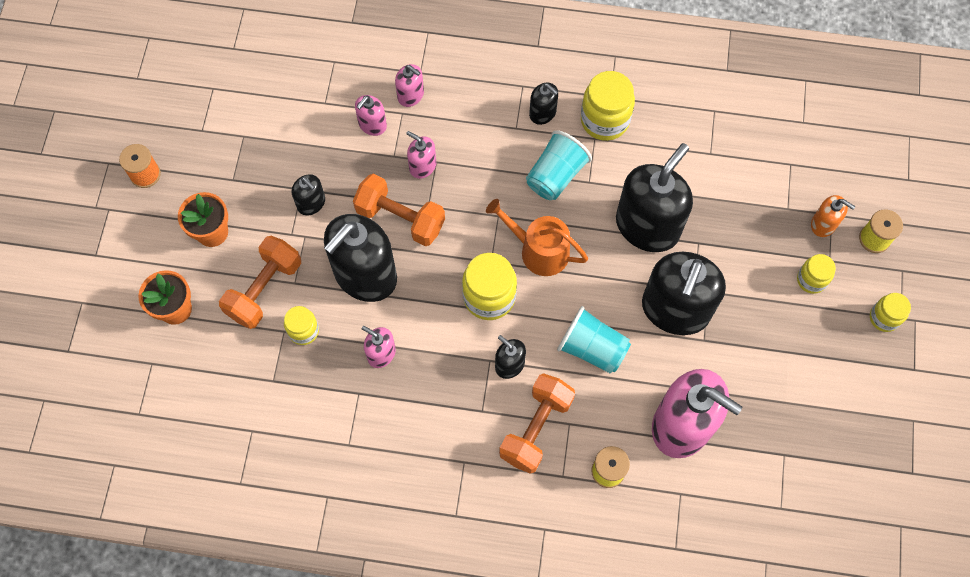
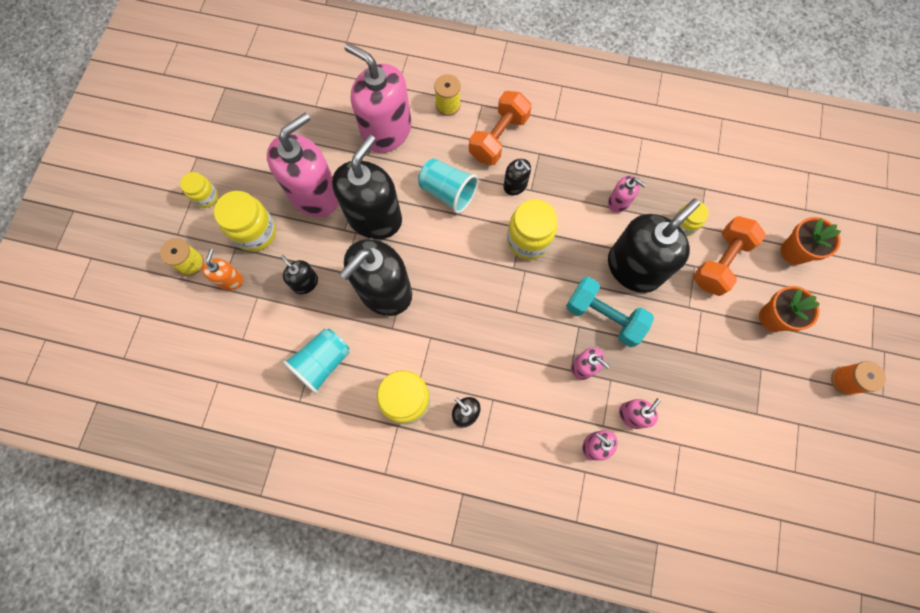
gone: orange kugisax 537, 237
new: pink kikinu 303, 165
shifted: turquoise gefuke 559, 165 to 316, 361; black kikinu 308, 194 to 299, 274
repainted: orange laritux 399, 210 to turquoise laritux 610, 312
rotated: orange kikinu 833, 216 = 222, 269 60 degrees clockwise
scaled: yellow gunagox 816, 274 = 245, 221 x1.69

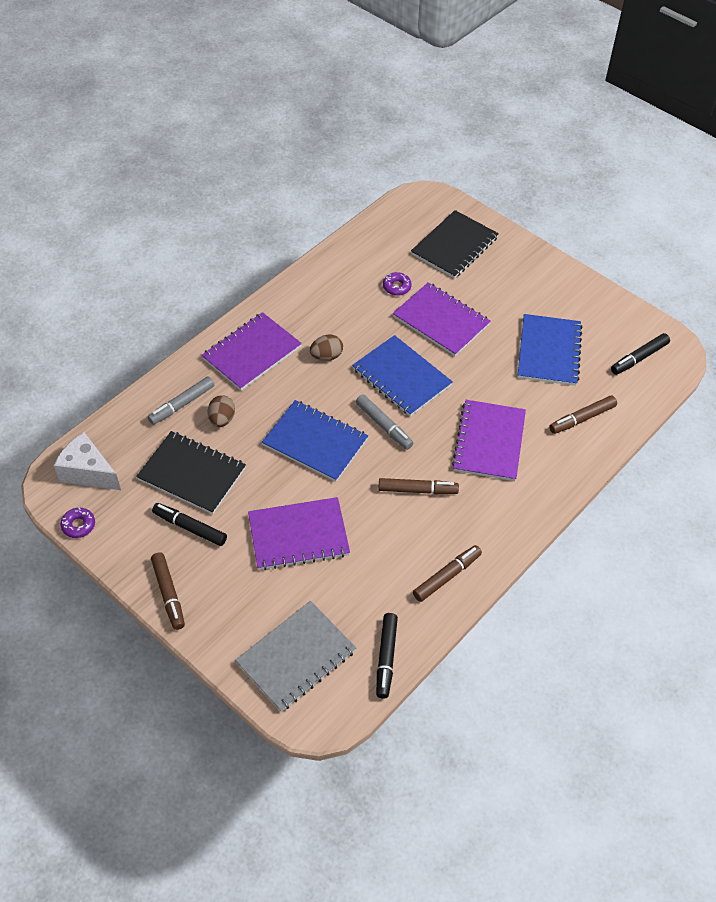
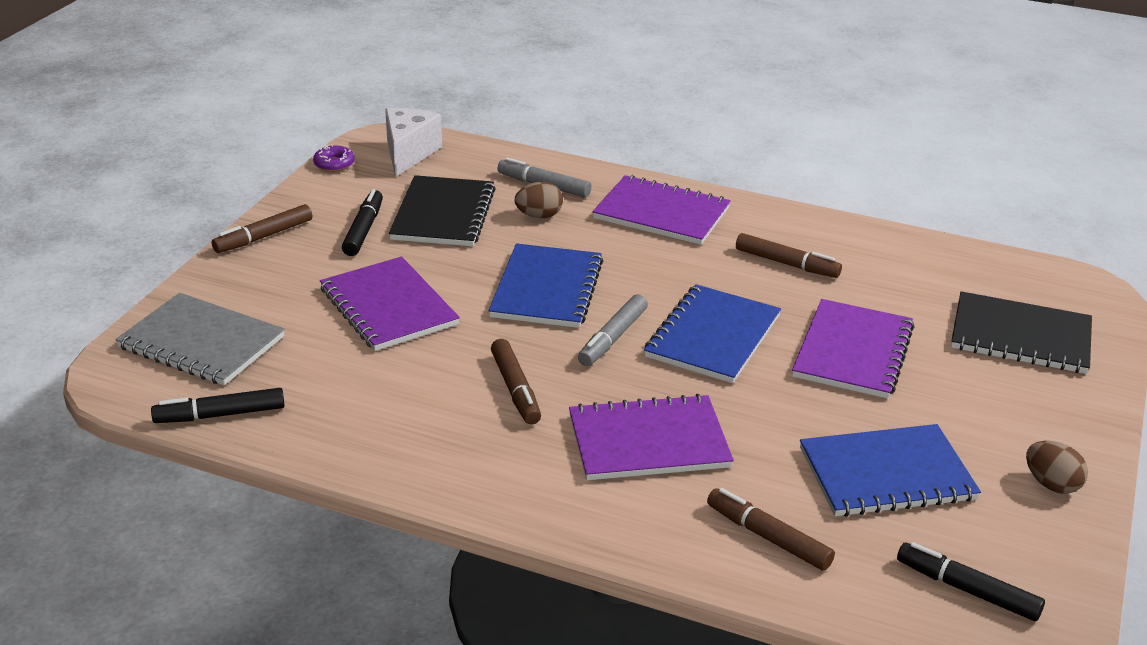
gone: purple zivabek 397, 284
shifted: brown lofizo 326, 348 to 1057, 467; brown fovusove 447, 573 to 789, 255

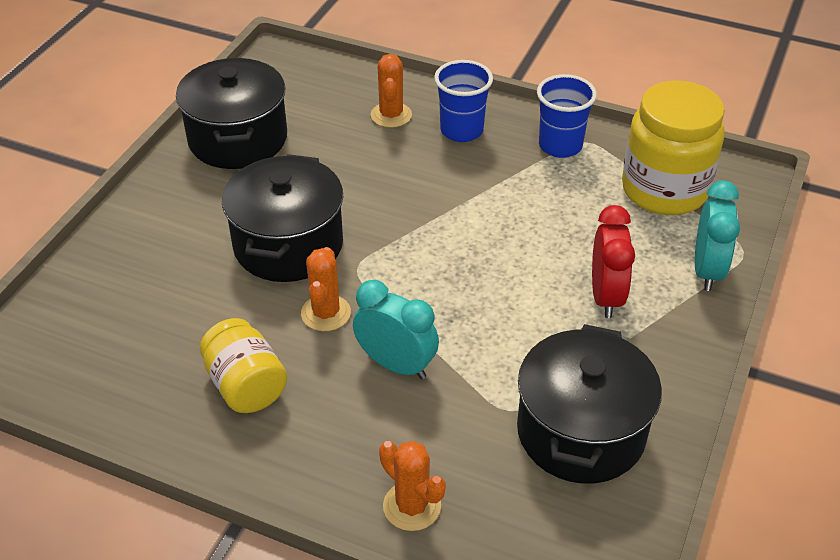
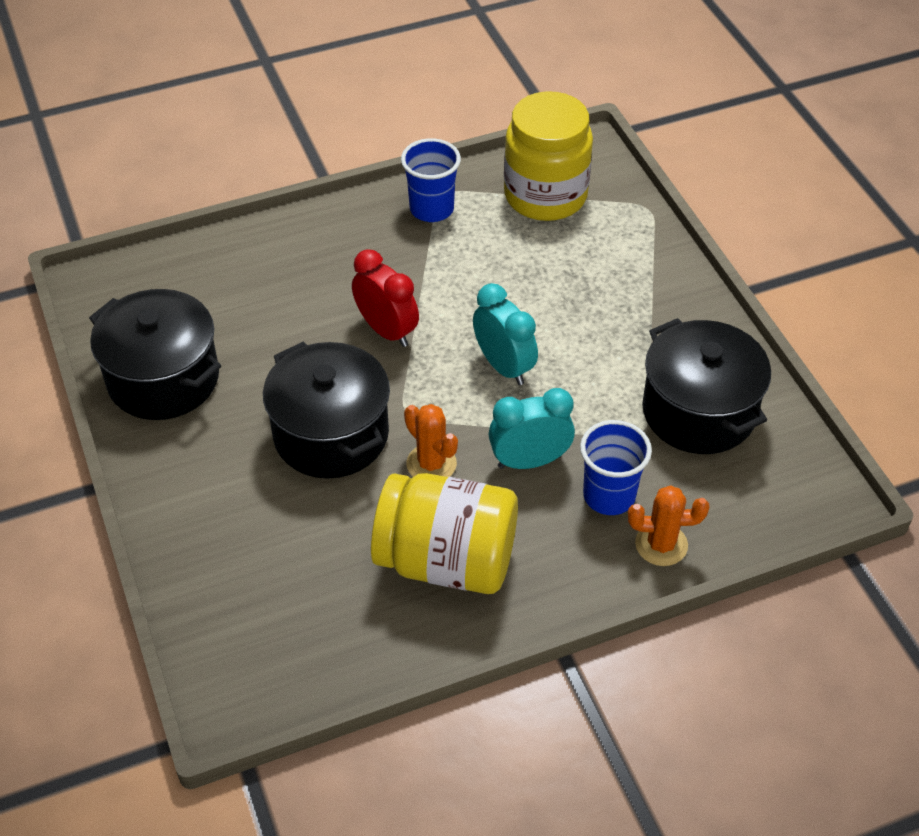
gone: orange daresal 391, 91
shifted: blue gefuke 463, 101 to 616, 467; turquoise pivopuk 717, 236 to 505, 334; red pivopuk 613, 261 to 385, 298
scaled: yellow gunagox 243, 365 = 444, 533 x1.62

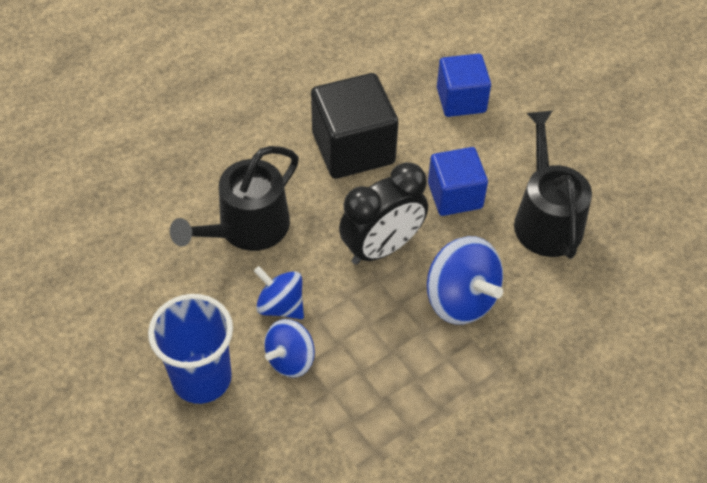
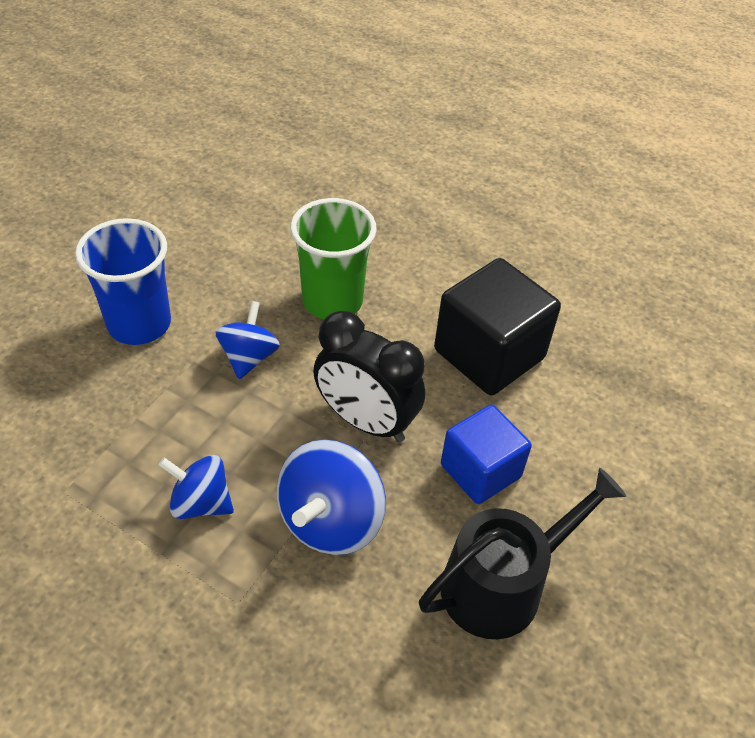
gone: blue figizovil 464, 85
shifted: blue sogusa 289, 348 to 196, 487
swapped: black kugisax 234, 198 to green gefuke 333, 258

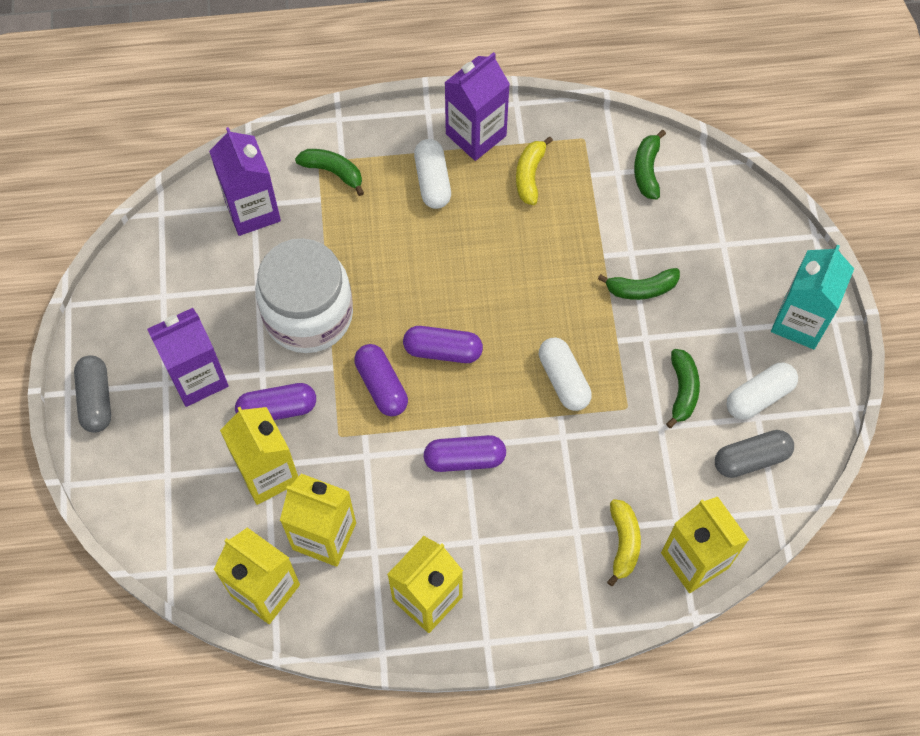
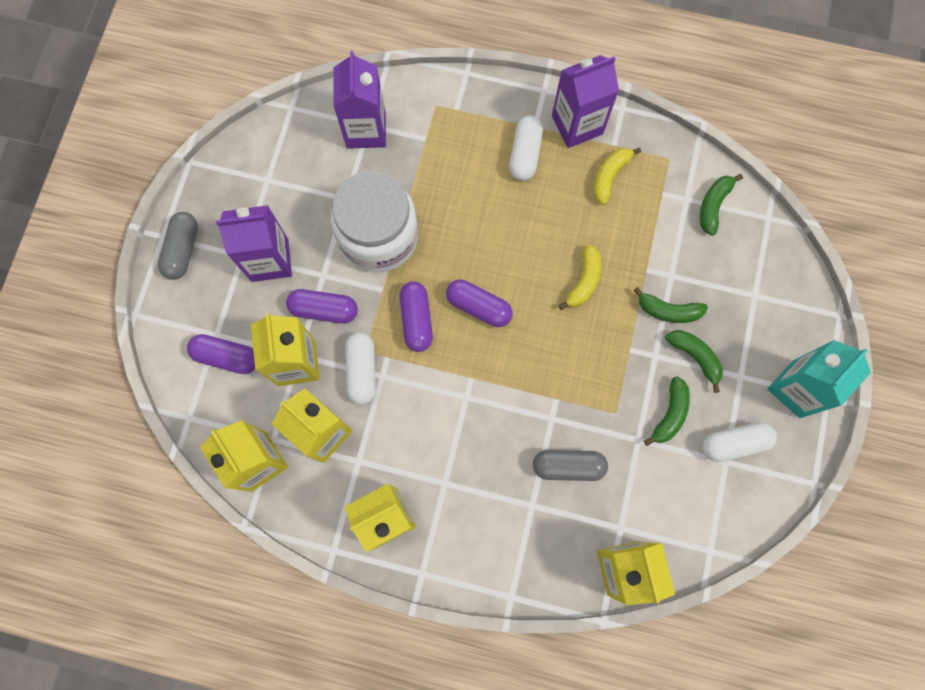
shifted: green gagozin 329, 172 to 694, 361; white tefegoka 565, 374 to 360, 368; grey tefegoka 754, 454 to 570, 465; purple tefegoka 465, 453 to 221, 354; yellow gagozin 624, 542 to 580, 277

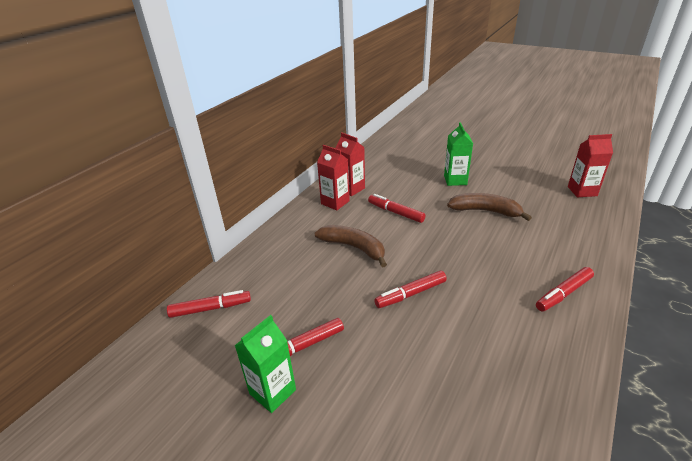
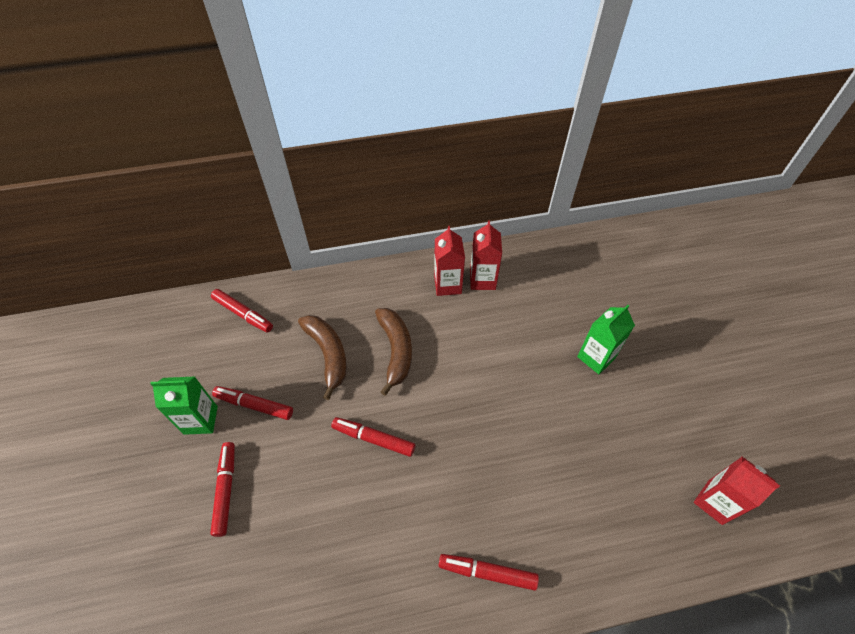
shifted: brown gagozin 489, 207 to 322, 357; red fovusove 396, 208 to 222, 489

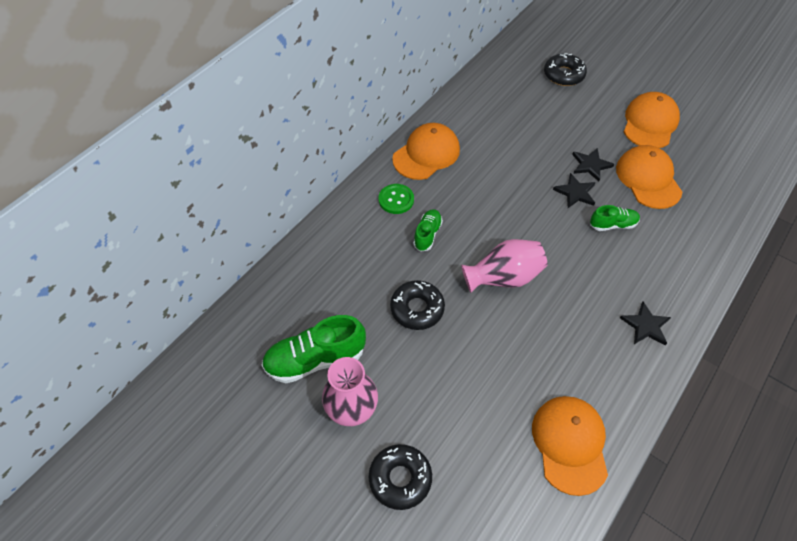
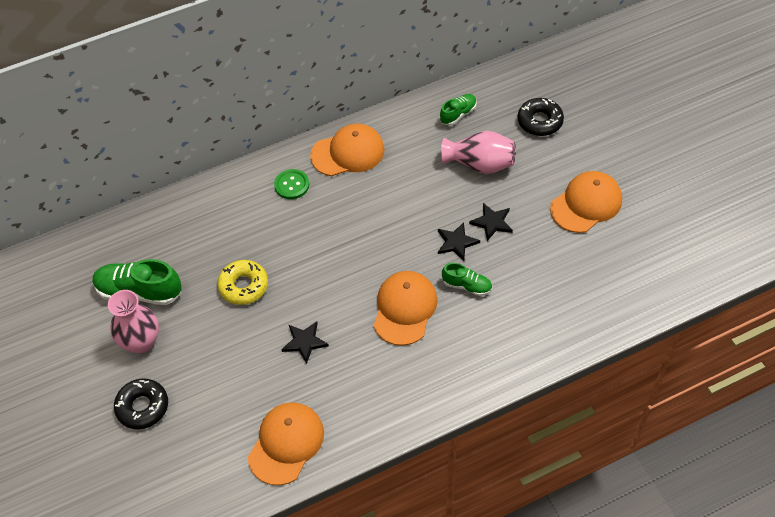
shifted: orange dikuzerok 649, 177 to 406, 308; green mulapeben 428, 230 to 458, 109; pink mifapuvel 504, 266 to 478, 152; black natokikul 645, 323 to 305, 343
repainted: black zivabek 417, 305 to yellow zivabek 242, 282

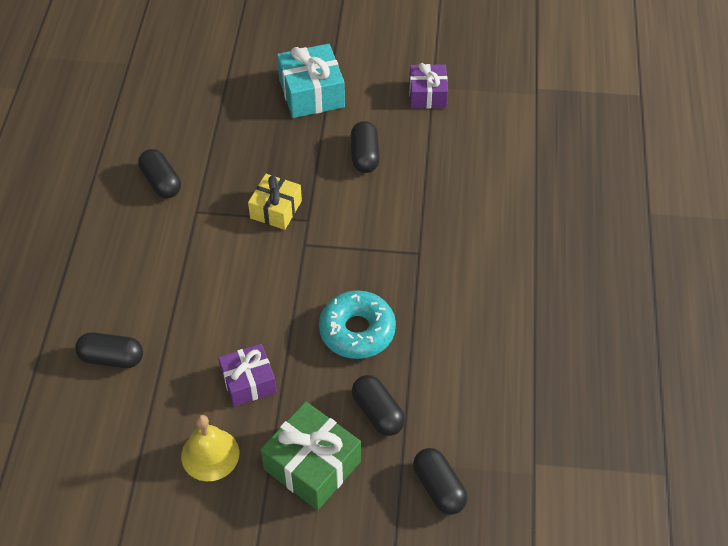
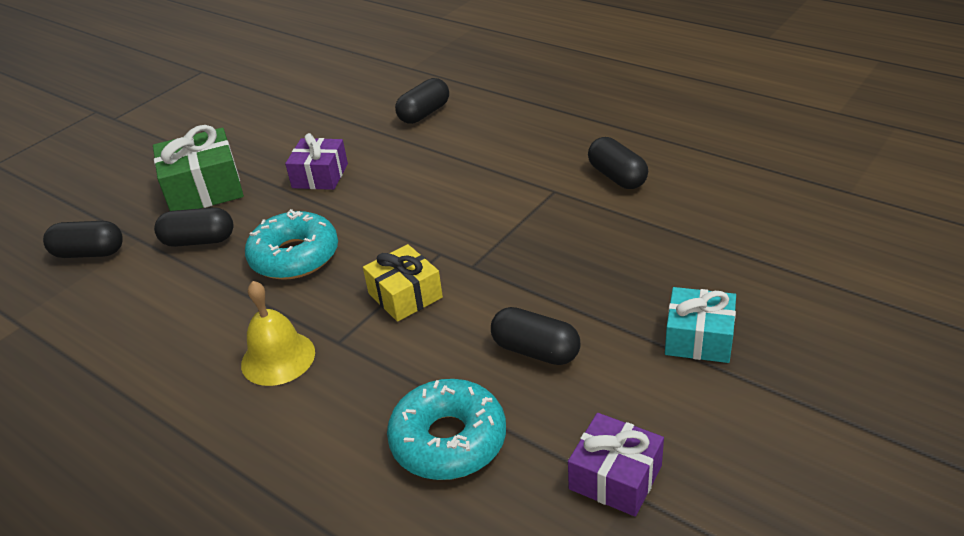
new: turquoise zivabek 446, 429
shifted: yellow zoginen 275, 202 to 403, 283; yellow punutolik 210, 448 to 278, 333
rotated: black tefegoka 159, 173 = 618, 163 60 degrees clockwise
scaled: turquoise zoginen 311, 81 = 700, 325 x0.66

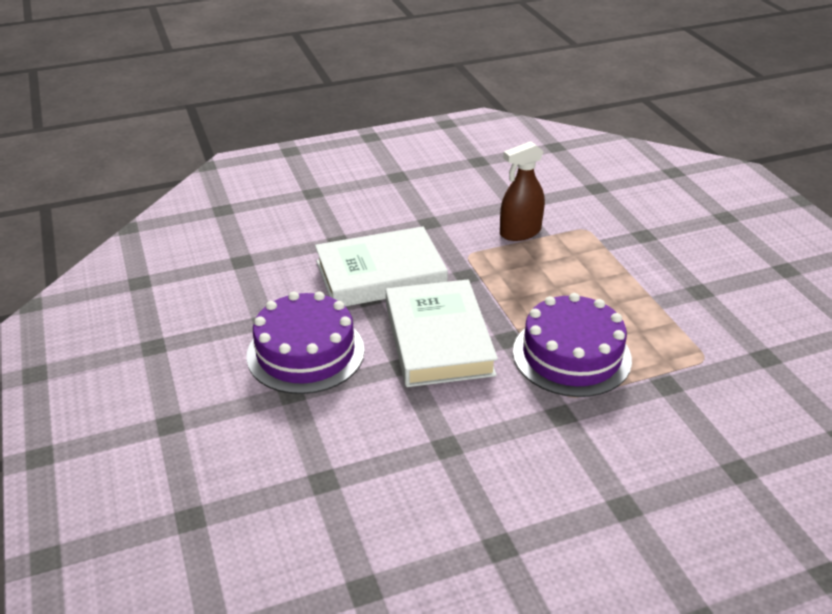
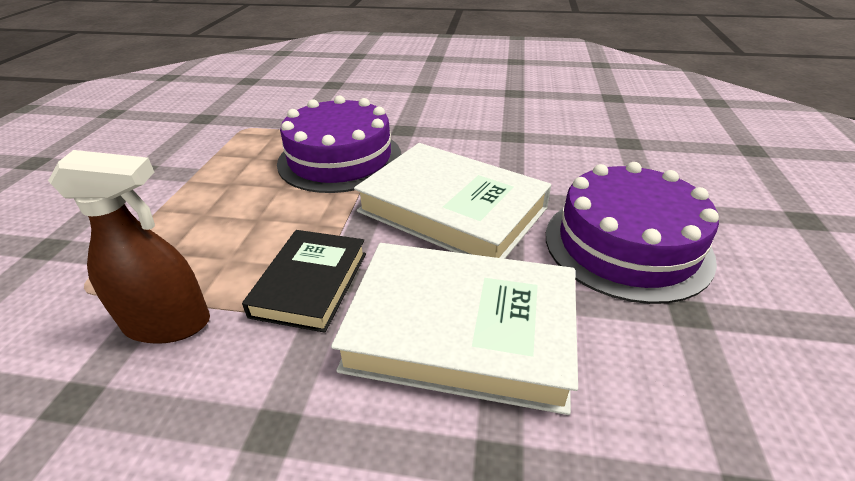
new: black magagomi 304, 281
rotated: white magagomi 442, 333 = 452, 201 75 degrees counterclockwise

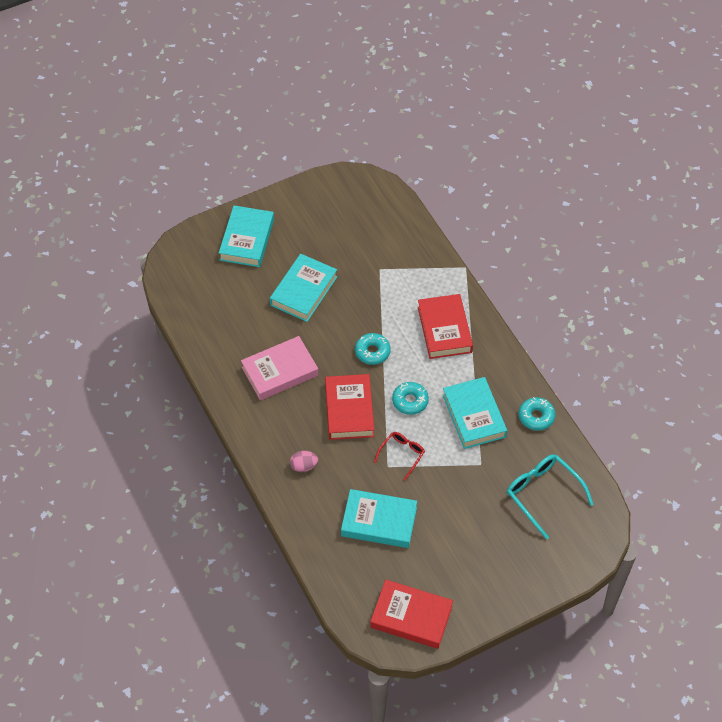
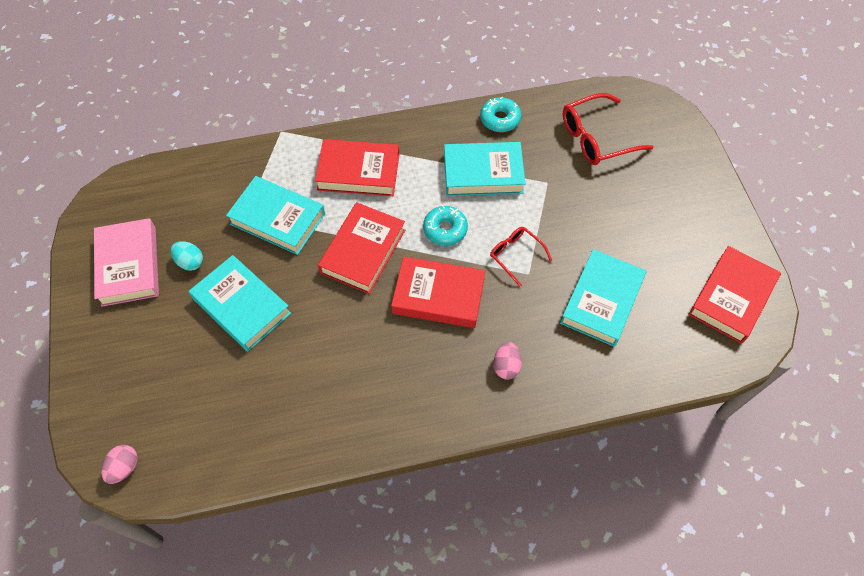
new: turquoise lofizo 186, 256; pink lofizo 119, 464
shifted: turquoise magagomi 246, 236 to 275, 215; pink magagomi 279, 368 to 126, 262
swapped: turquoise zivabek 373, 349 to red magagomi 361, 248
repainted: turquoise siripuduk 550, 496 to red siripuduk 608, 129

